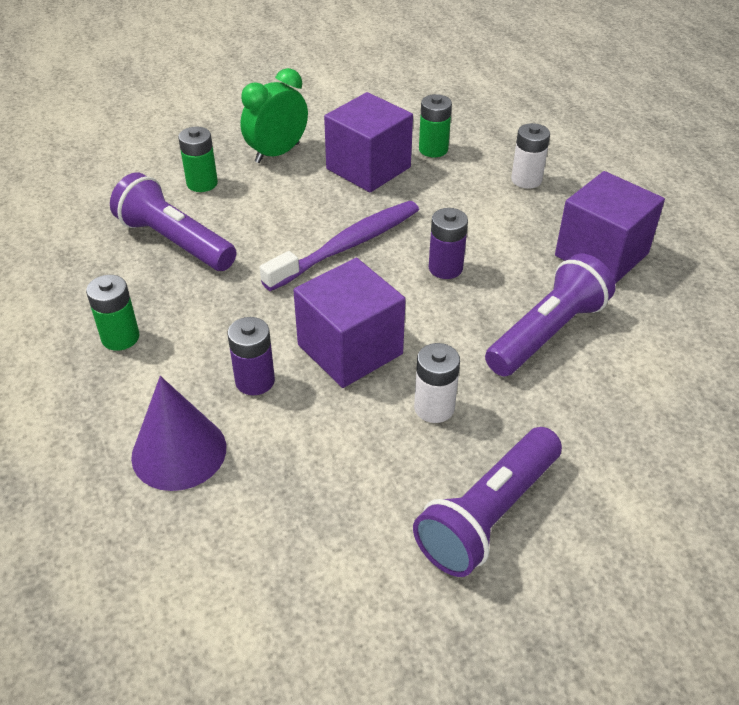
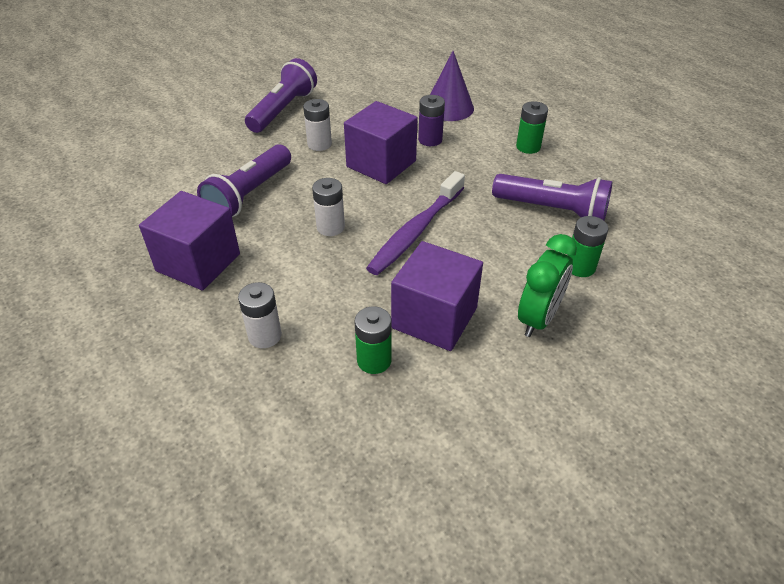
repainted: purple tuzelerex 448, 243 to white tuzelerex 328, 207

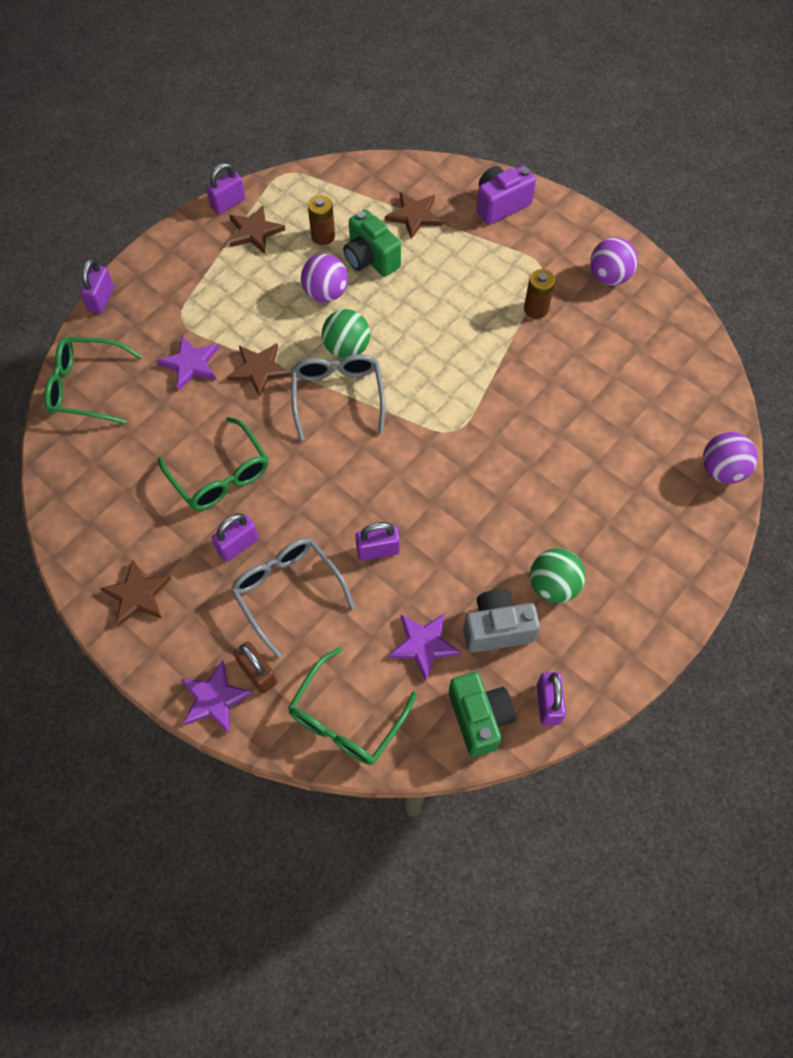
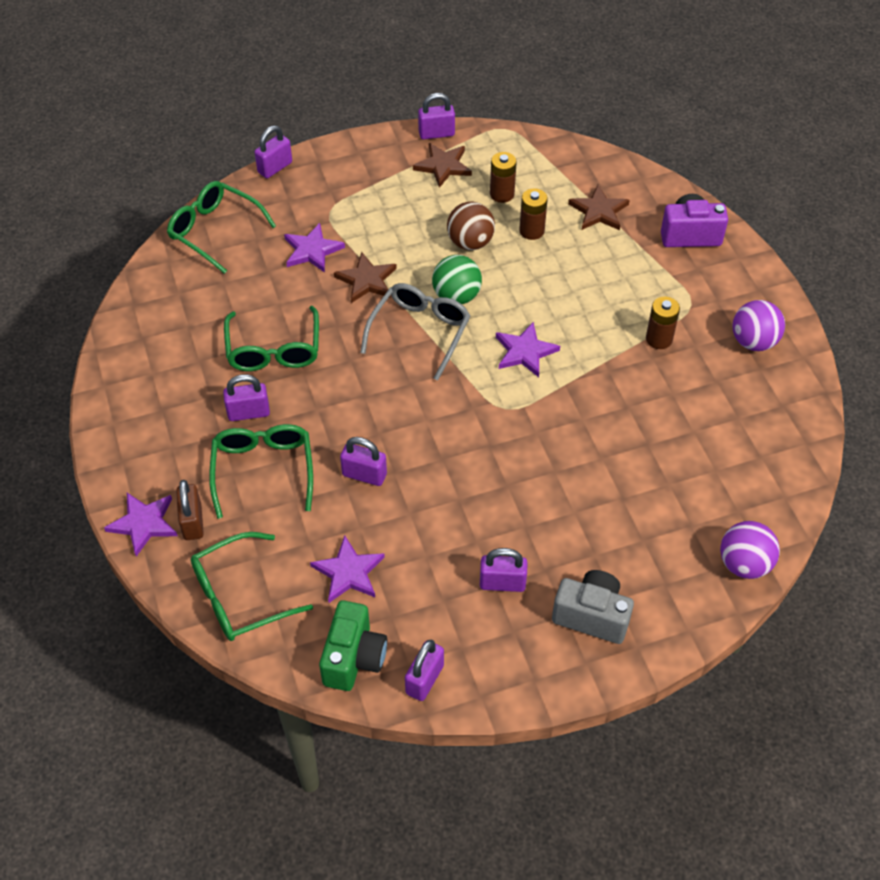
gone: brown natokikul 136, 593
new: purple natokikul 528, 349
shifted: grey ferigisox 501, 621 to 593, 607
swapped: green ferigisox 372, 243 to brown tuzelerex 533, 214; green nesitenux 558, 575 to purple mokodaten 504, 570
repainted: purple nesitenux 324, 278 to brown nesitenux 471, 226; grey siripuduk 293, 598 to green siripuduk 261, 471

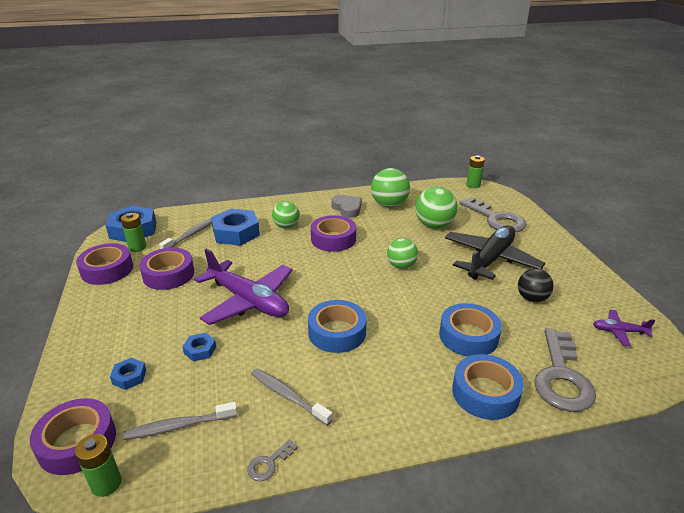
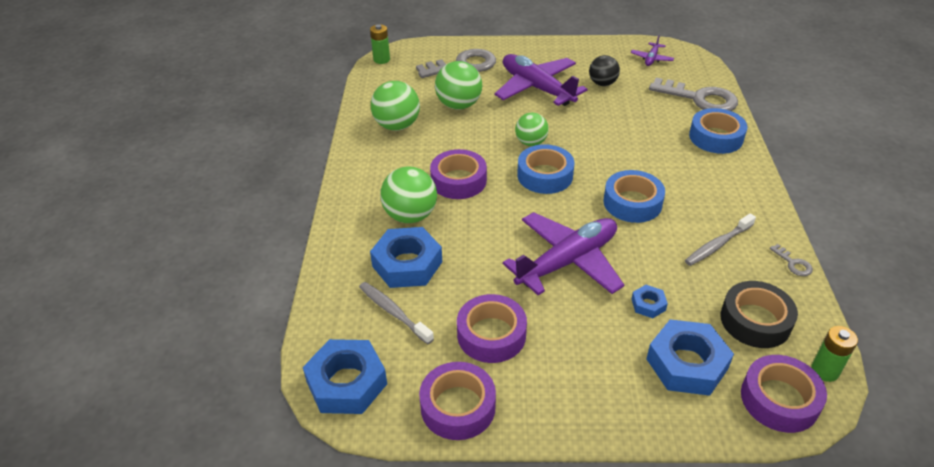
gone: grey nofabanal 346, 206; green tuzelerex 133, 232
shifted: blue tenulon 470, 330 to 545, 169
swapped: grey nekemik 180, 421 to black tenulon 759, 314
repainted: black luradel 495, 252 to purple luradel 541, 80
scaled: green nesitenux 285, 214 = 408, 194 x1.51; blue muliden 128, 374 = 690, 357 x2.11

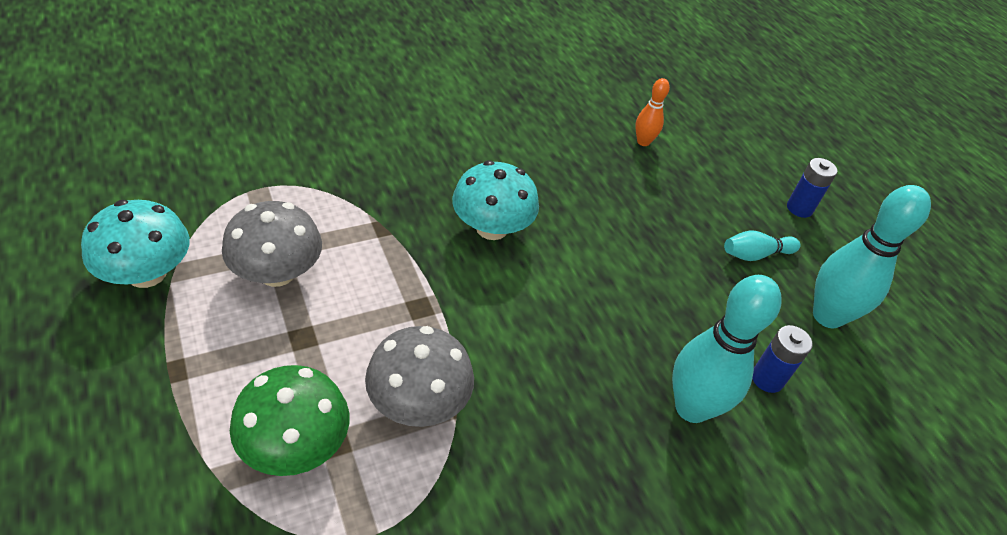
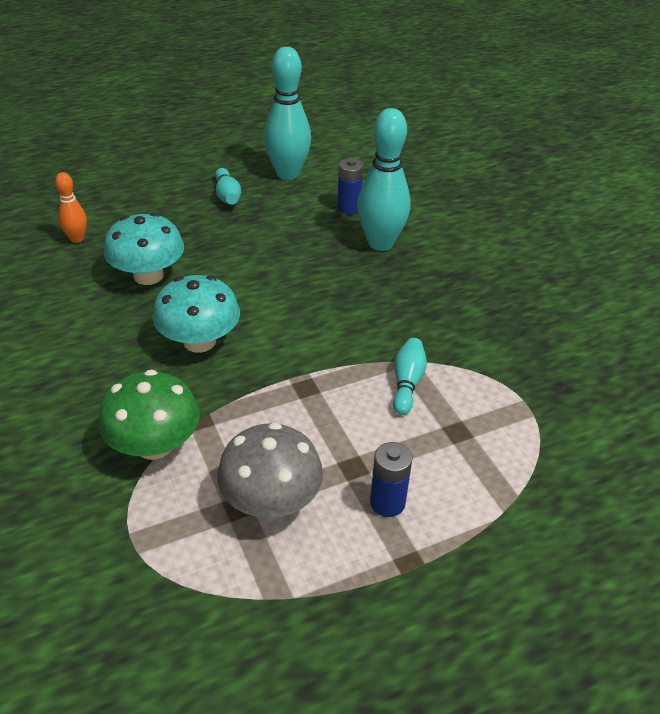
shifted: blue tuzelerex 812, 188 to 391, 479; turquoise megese 135, 244 to 144, 249; green megese 289, 420 to 149, 415
swapped: grey megese 419, 376 to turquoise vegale 410, 376

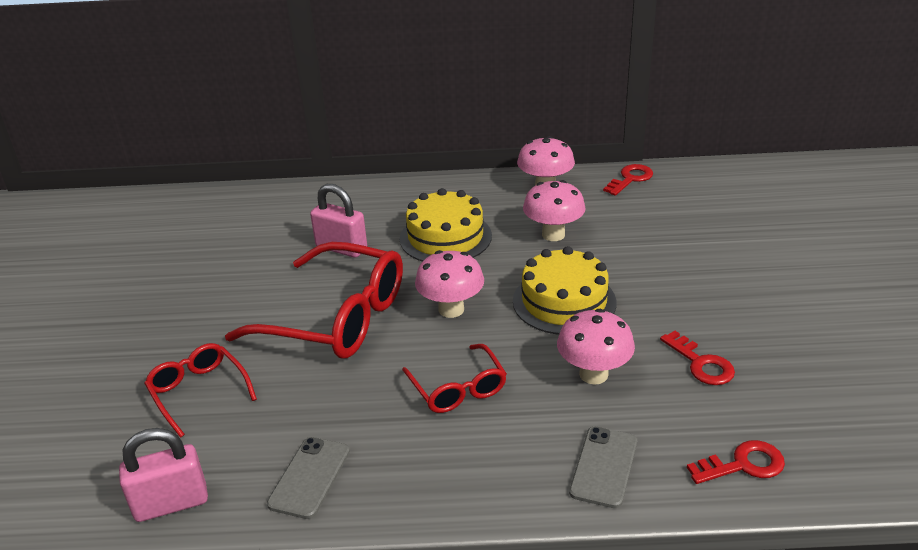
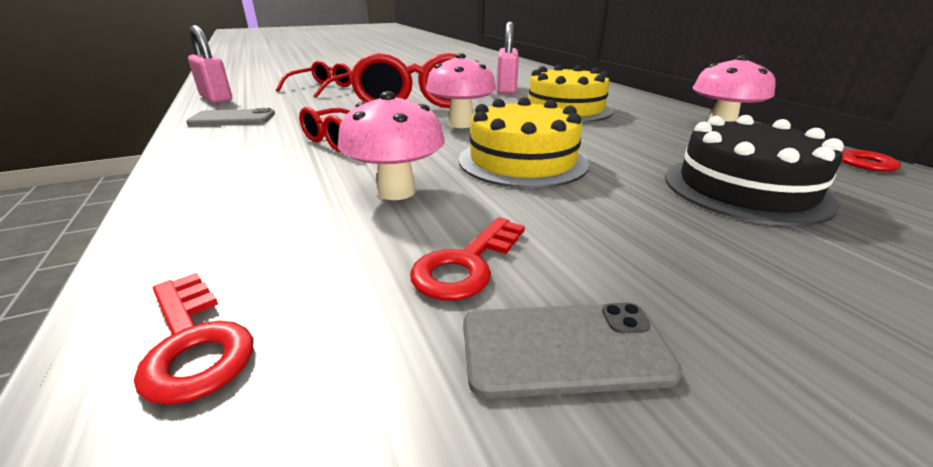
gone: pink megese 554, 210
new: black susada 754, 170
shifted: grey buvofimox 603, 467 to 572, 351

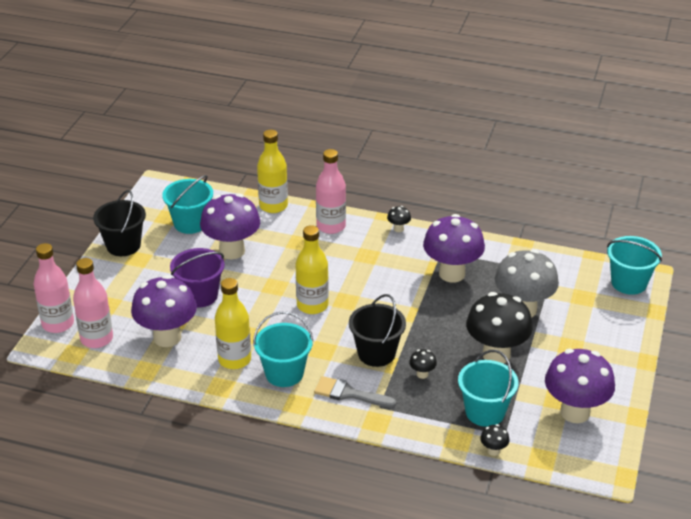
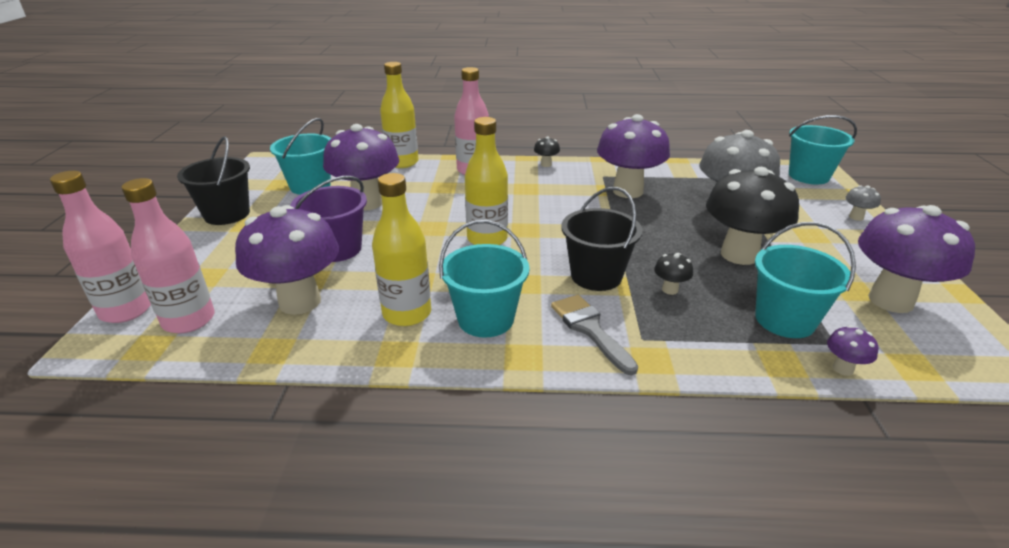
new: grey megese 863, 203
repainted: black megese 495, 440 to purple megese 852, 350
rotated: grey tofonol 355, 391 = 594, 335 60 degrees clockwise

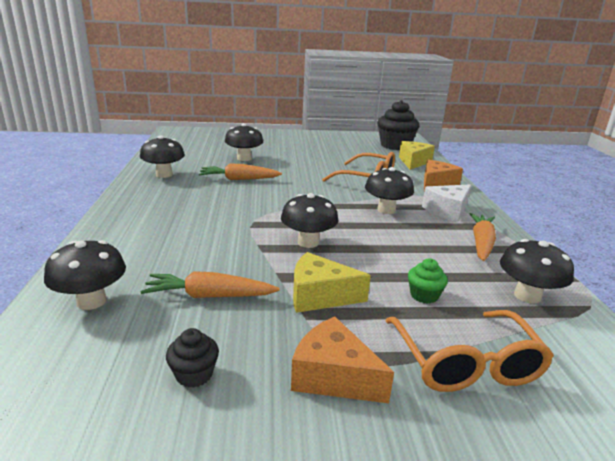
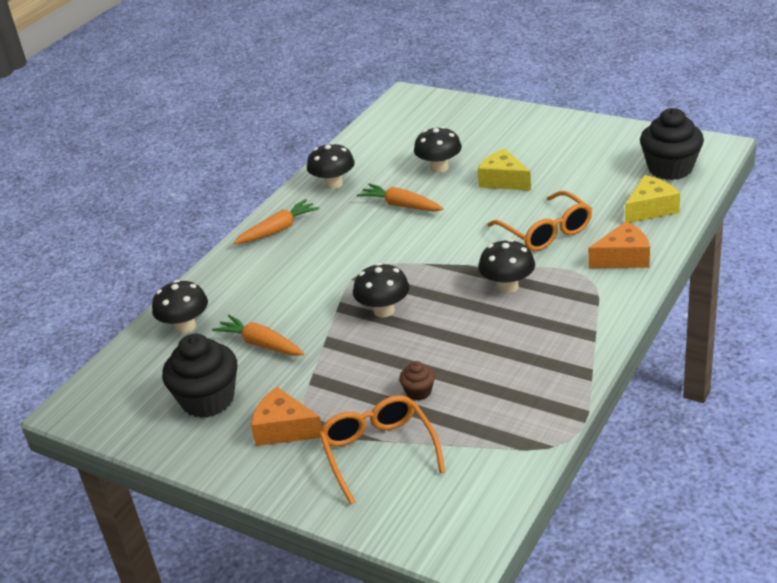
gone: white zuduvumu 446, 203; black megese 537, 271
shifted: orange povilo 483, 237 to 276, 221; yellow zuduvumu 332, 282 to 504, 169
repainted: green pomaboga 428, 281 to brown pomaboga 417, 380
rotated: orange siripuduk 470, 351 = 382, 450 135 degrees clockwise; orange zuduvumu 342, 360 = 286, 416 45 degrees counterclockwise
scaled: black pomaboga 192, 358 = 199, 376 x2.15

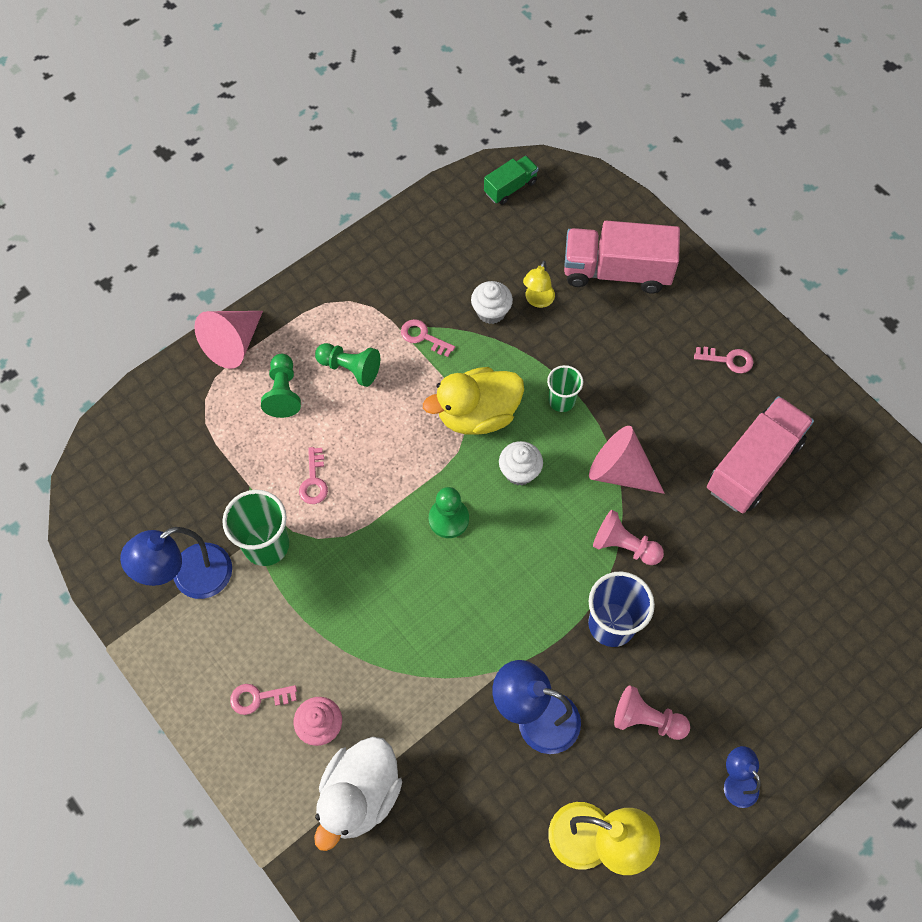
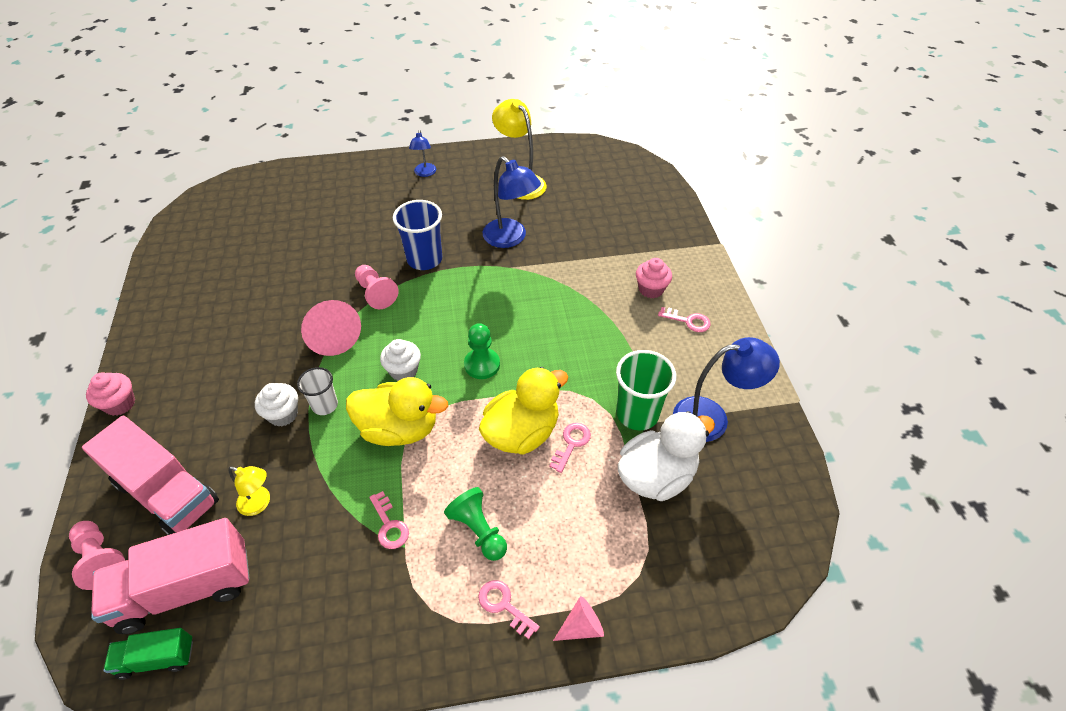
gone: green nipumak 281, 386
new: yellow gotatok 523, 411; pink pomaboga 110, 394
shifted: white pomaboga 492, 302 to 276, 405; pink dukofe 723, 360 to 509, 609; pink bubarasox 760, 454 to 170, 576; pink nipumak 652, 712 to 97, 555; white gotatok 358, 794 to 666, 456
repainted: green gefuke 565, 388 to white gefuke 317, 391
rotated: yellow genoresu 539, 284 = 249, 491 60 degrees clockwise
scaled: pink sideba 228, 340 = 578, 618 x0.56

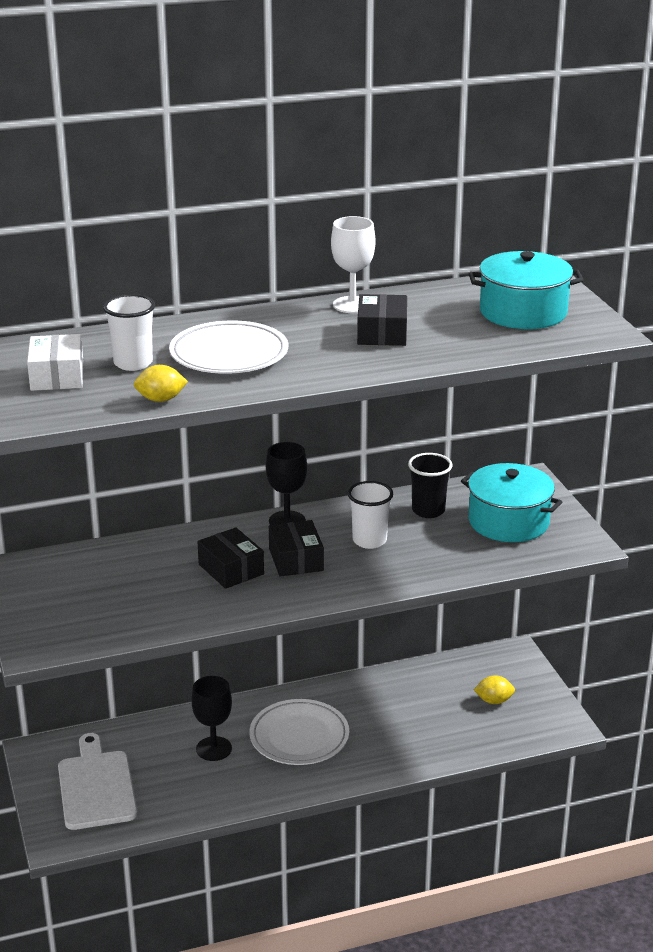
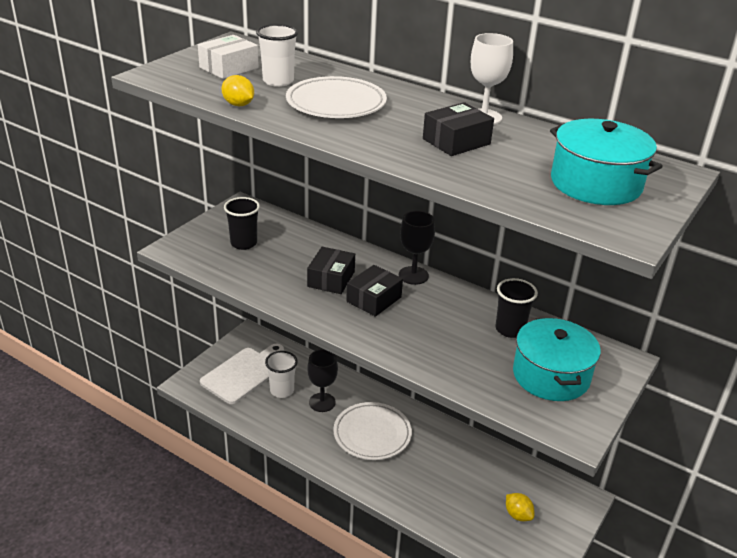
new: black gefuke 242, 223
shifted: white gefuke 370, 515 to 281, 374

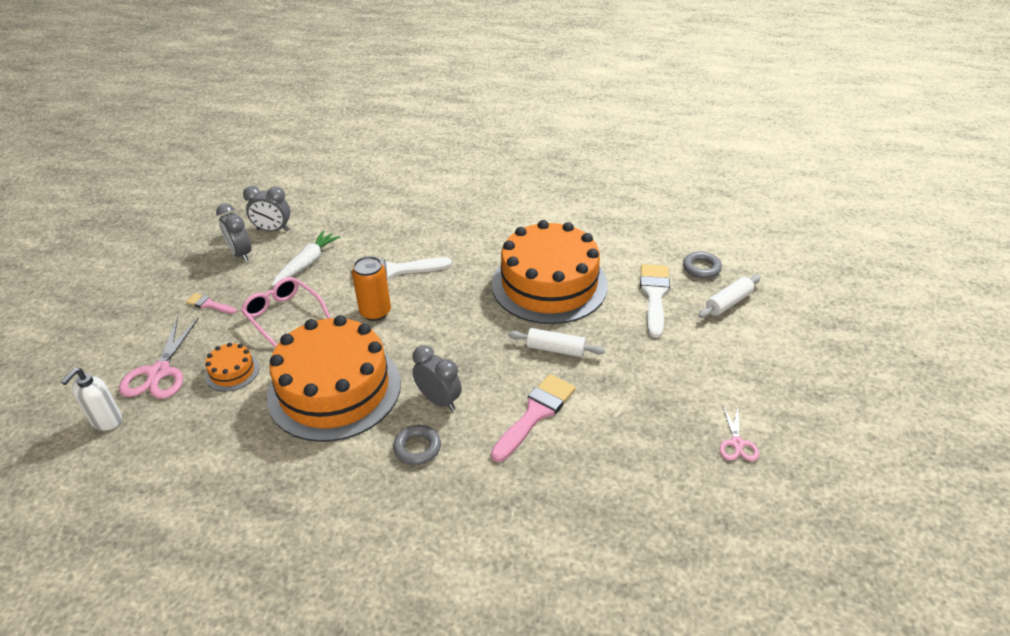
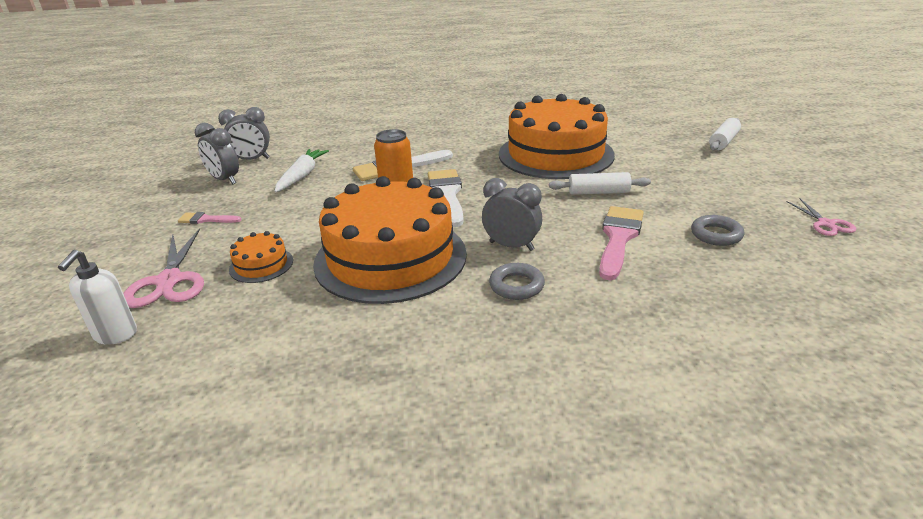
gone: pink siripuduk 286, 312
shifted: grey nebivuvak 702, 265 to 718, 230; white tofonol 655, 301 to 446, 198

